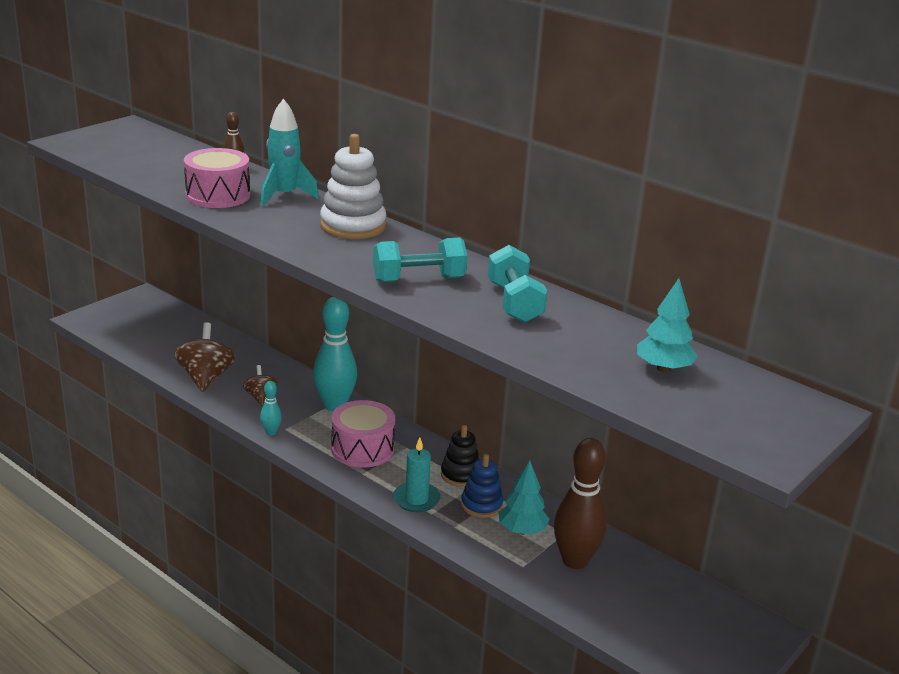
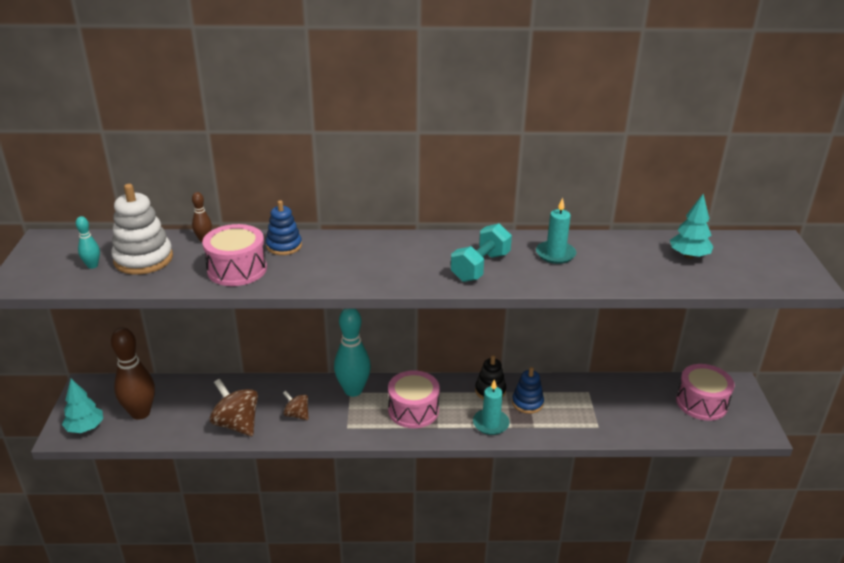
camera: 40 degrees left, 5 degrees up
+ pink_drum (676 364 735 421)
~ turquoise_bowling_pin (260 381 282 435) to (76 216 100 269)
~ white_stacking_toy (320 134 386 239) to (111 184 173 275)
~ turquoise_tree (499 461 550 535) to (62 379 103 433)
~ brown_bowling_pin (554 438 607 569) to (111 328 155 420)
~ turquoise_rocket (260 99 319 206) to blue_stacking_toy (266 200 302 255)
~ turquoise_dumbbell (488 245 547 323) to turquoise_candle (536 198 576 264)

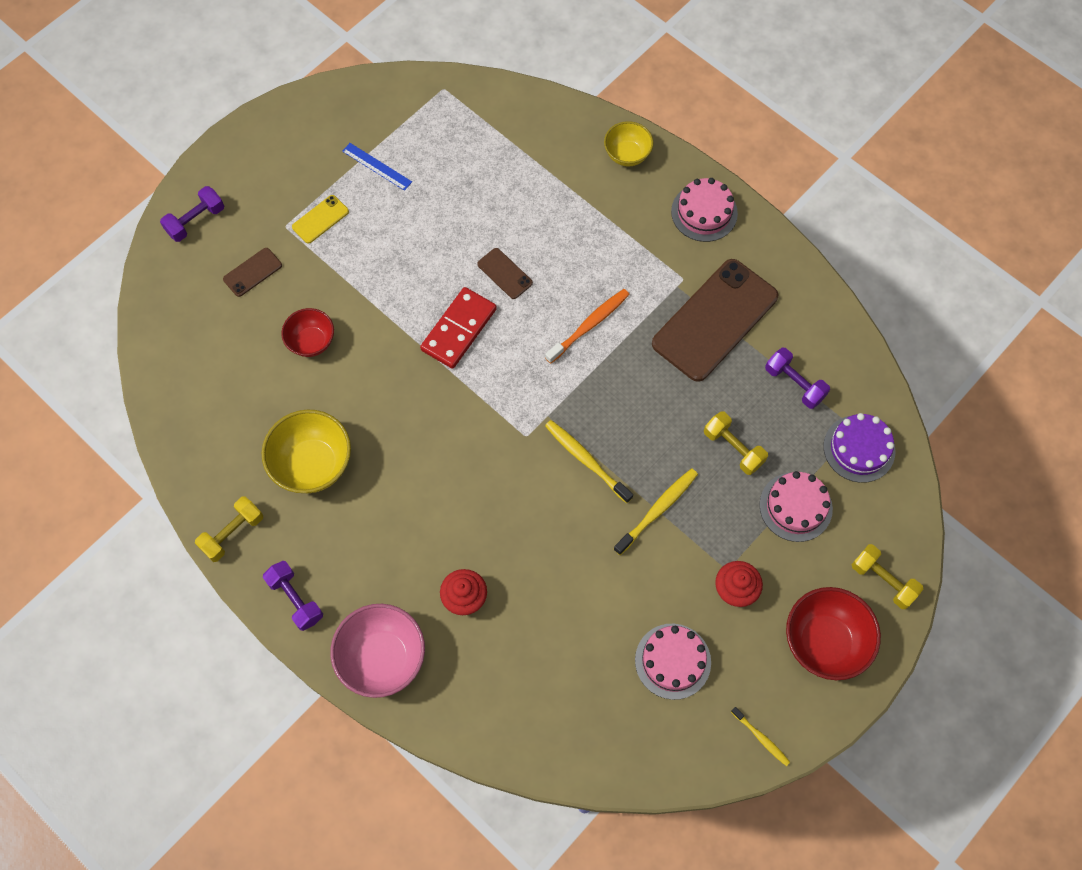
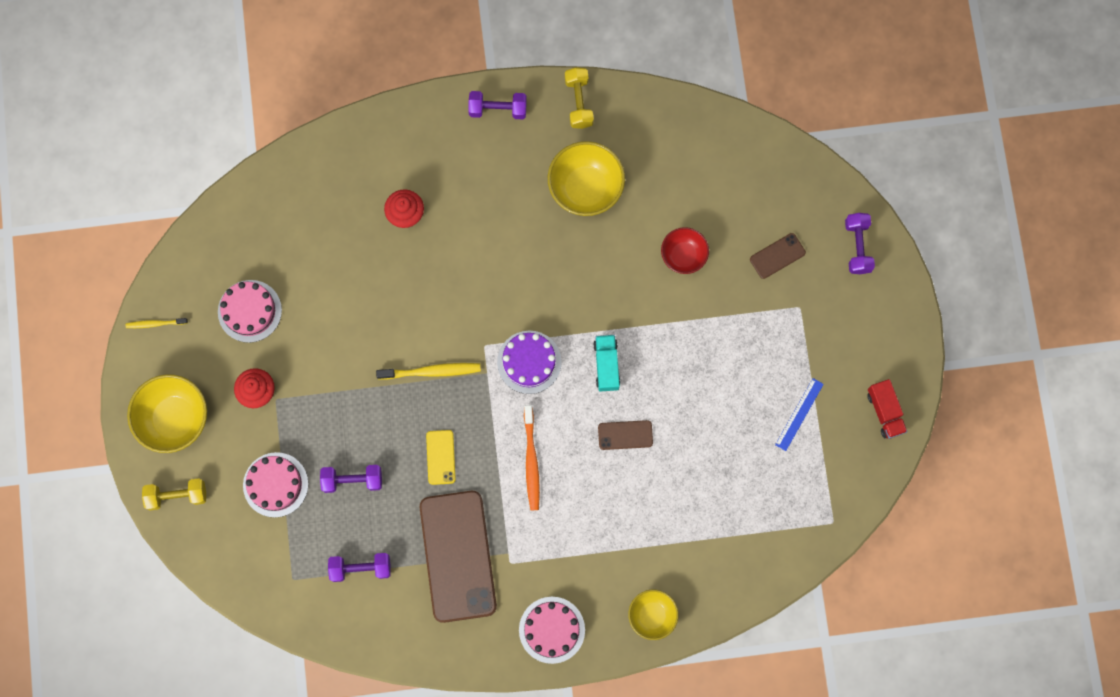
camera: 130 degrees right, 10 degrees up
- pink_bowl (330 604 425 698)
- yellow_toothbrush (614 468 698 555)
+ red_truck (867 379 907 439)
~ yellow_phone (292 195 349 244) to (426 430 456 485)
~ purple_cake (823 413 896 483) to (497 331 562 394)
~ red_domino (420 287 497 369) to turquoise_truck (593 335 620 392)
~ yellow_dumbbell (704 411 768 475) to purple_dumbbell (320 465 382 493)
~ red_bowl (786 587 881 680) to yellow_bowl (127 374 207 453)
~ brown_phone (223 248 282 297) = (750 233 806 279) 60 degrees clockwise
~ blue_ruler (342 143 412 191) = (775 378 824 451) 45 degrees counterclockwise

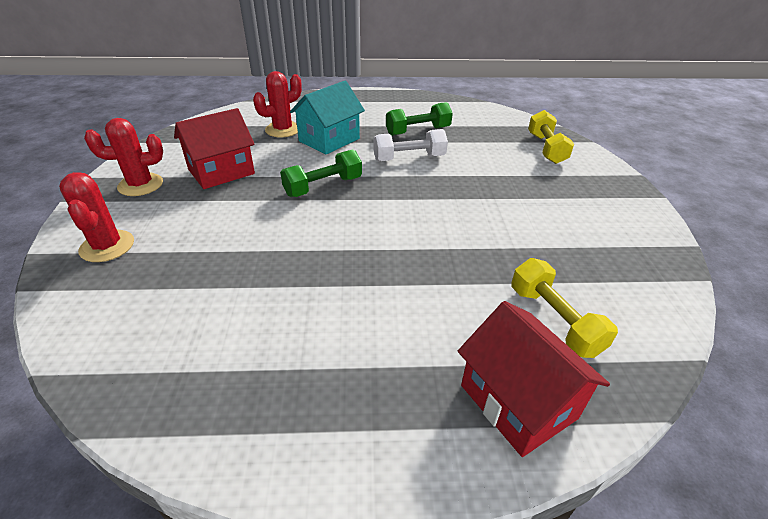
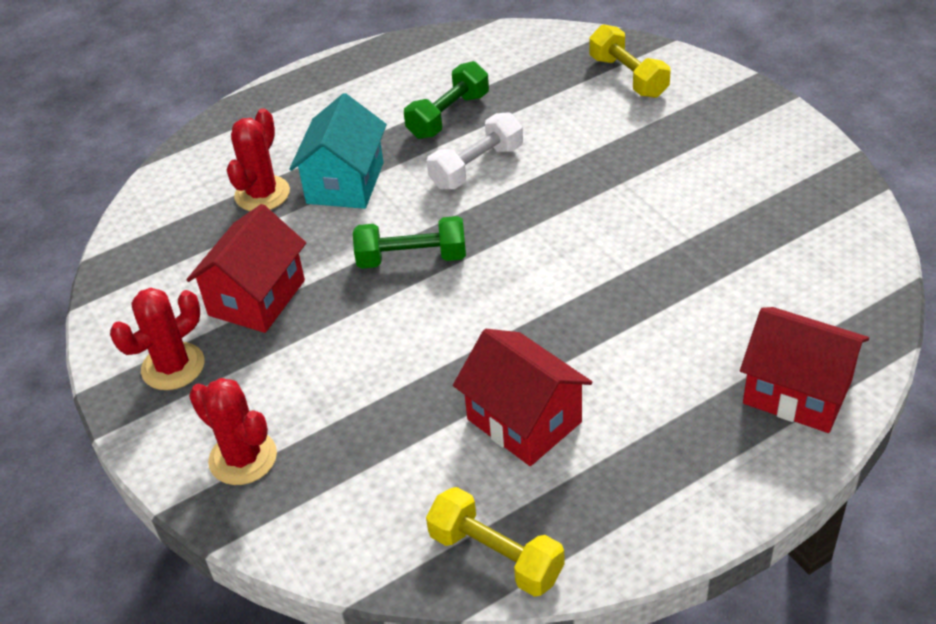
camera: 25 degrees left, 5 degrees up
+ red_house (453 329 592 466)
~ yellow_dumbbell (512 258 618 358) to (426 487 565 597)
~ green_dumbbell (280 149 362 197) = (353 216 466 269) 60 degrees clockwise

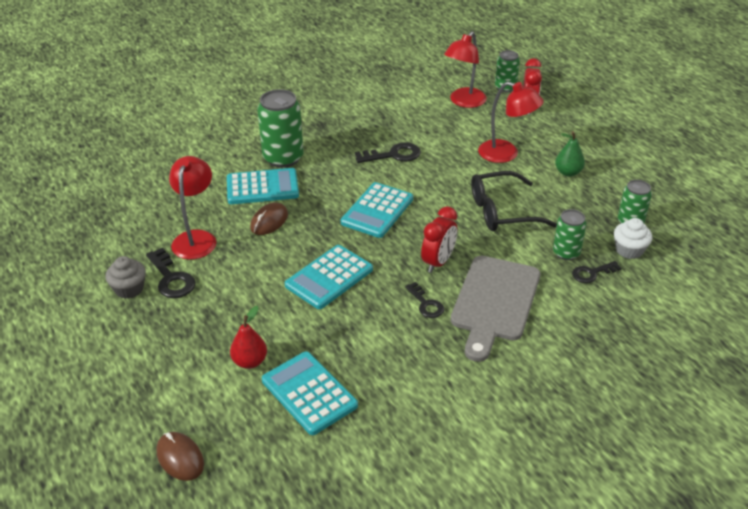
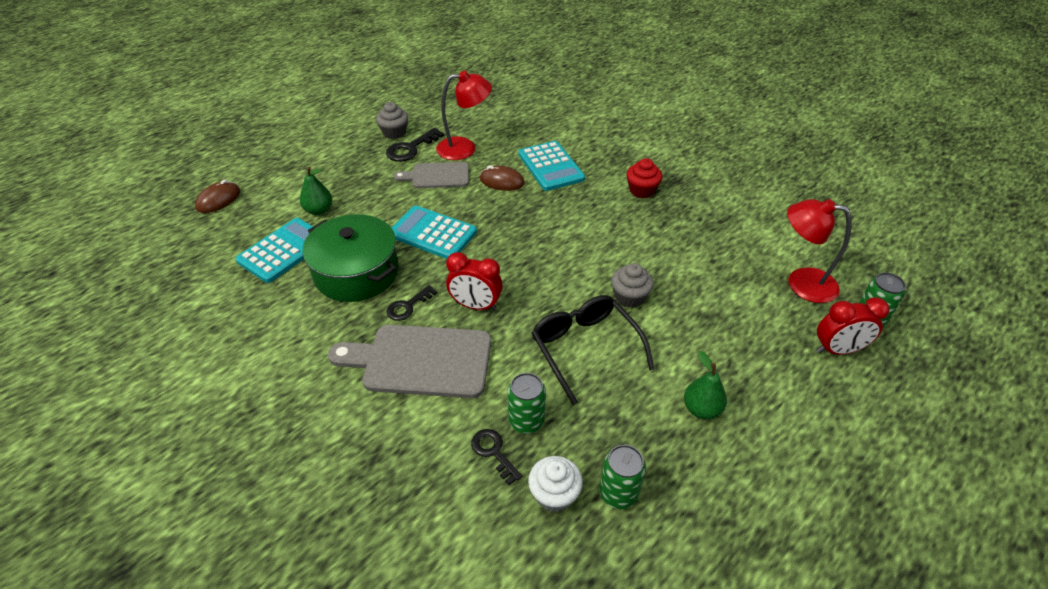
camera: 75 degrees right, 5 degrees up
- green_can (257 89 303 168)
- turquoise_calculator (341 182 413 238)
- black_key (355 142 421 163)
- red_lamp (478 82 544 163)
+ green_pot (302 214 399 302)
+ grey_cutting_board (393 162 469 188)
+ grey_cupcake (611 263 654 308)
+ red_cupcake (627 158 662 198)
~ red_pear (230 306 267 369) to green_pear (300 167 332 215)

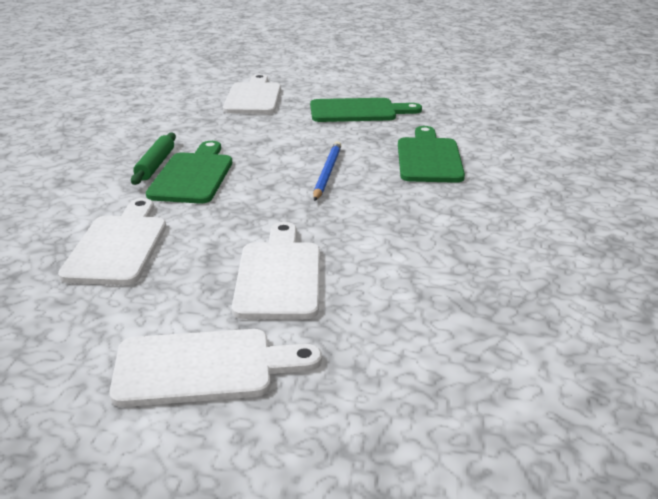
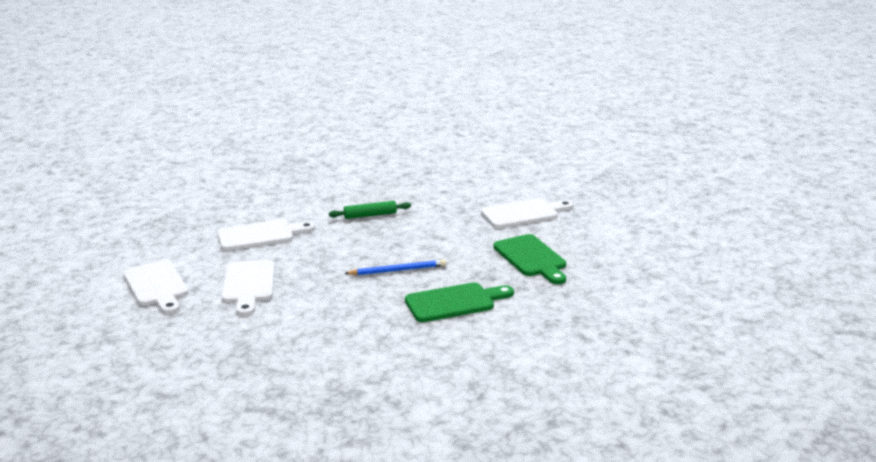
camera: 70 degrees right, 5 degrees down
- green_cutting_board (146 141 232 203)
~ white_cutting_board (232 222 320 319) = (221 260 275 316) 105 degrees clockwise

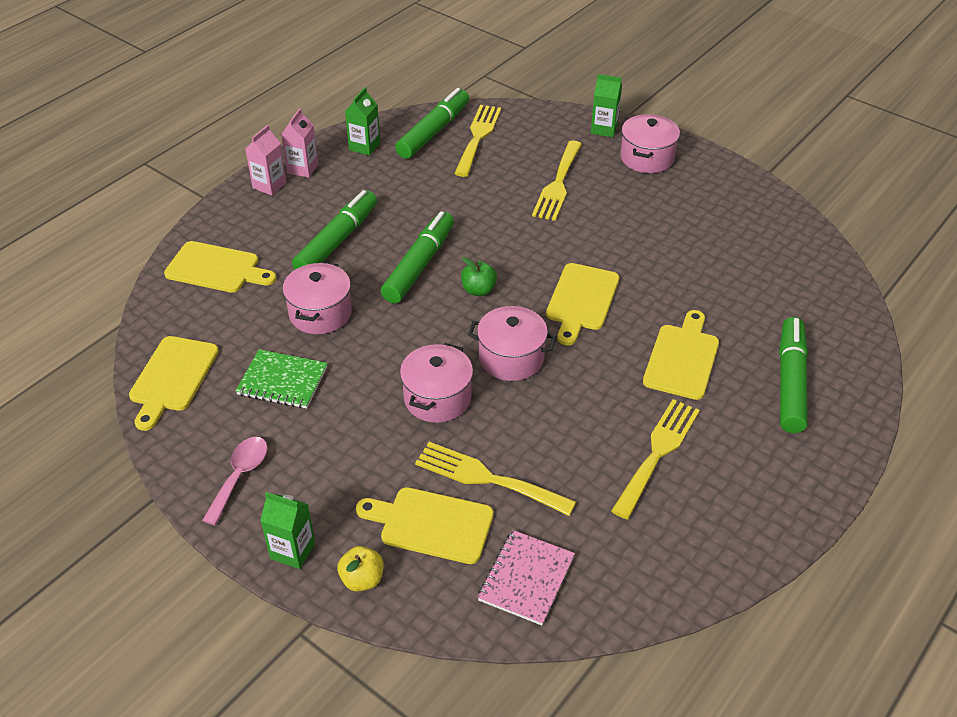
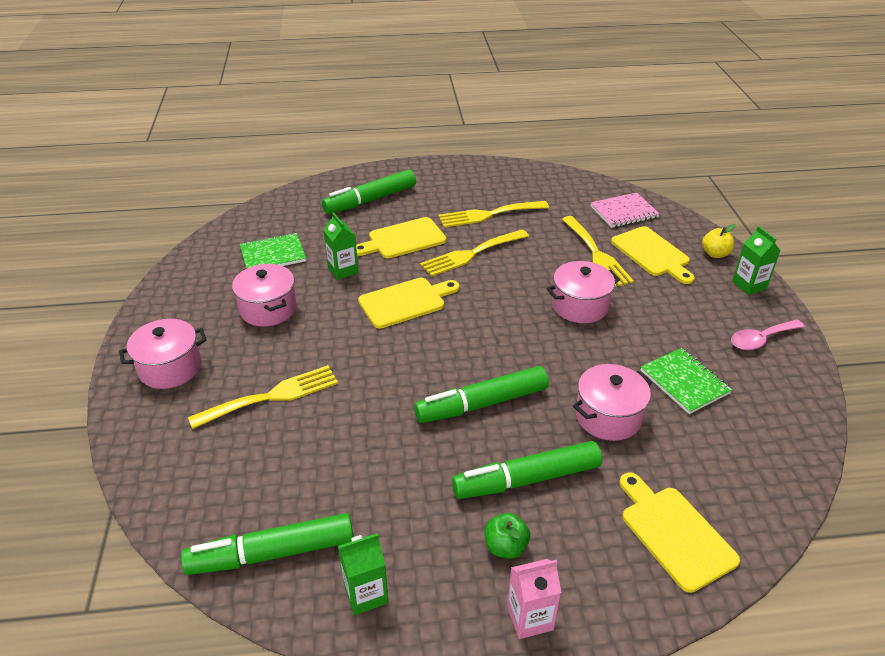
camera: 135 degrees left, 5 degrees down
- yellow_cutting_board (129 336 219 431)
- pink_carton (281 108 318 178)
+ green_notebook (240 233 306 268)
~ yellow_fork (454 105 501 177) to (420 229 529 277)
~ green_apple (461 257 497 296) to (485 513 530 559)
~ pink_pot (468 306 557 381) to (232 264 297 327)
~ green_carton (591 74 622 137) to (323 212 359 280)

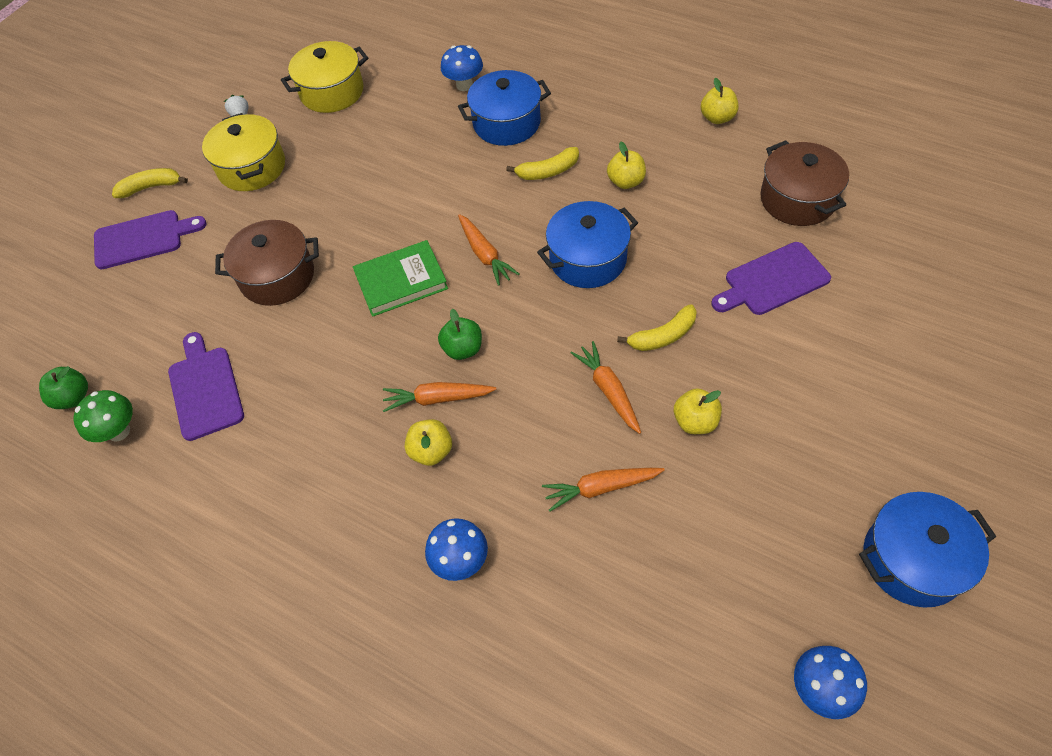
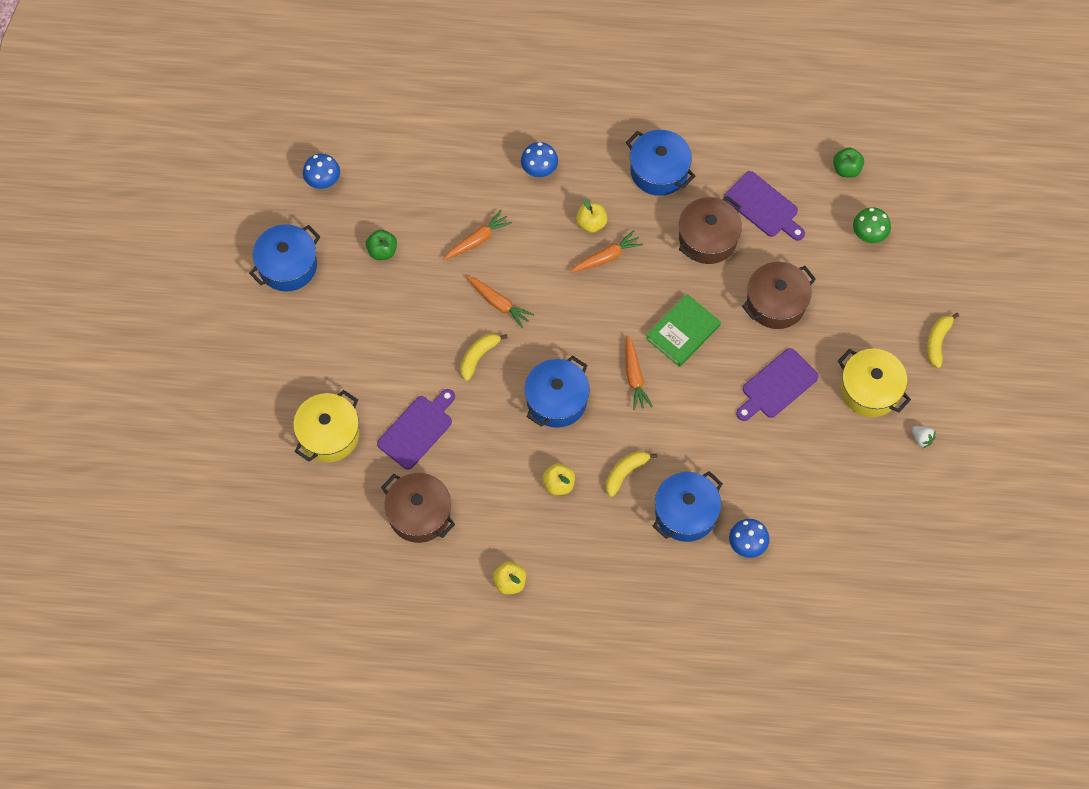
camera: 150 degrees right, 10 degrees up
- yellow_apple (674 388 722 434)
+ blue_pot (626 130 695 196)
+ brown_pot (679 196 742 264)
~ green_mushroom (73 390 133 442) to (853 207 891 243)
~ purple_cutting_board (94 210 206 269) to (736 348 819 421)
~ yellow_pot (281 41 368 113) to (293 390 359 462)
~ green_apple (438 309 482 360) to (366 230 397 260)
~ yellow_banana (112 168 188 198) = (927 313 959 368) 150 degrees clockwise
~ orange_carrot (458 214 520 286) = (626 335 653 410) 135 degrees counterclockwise

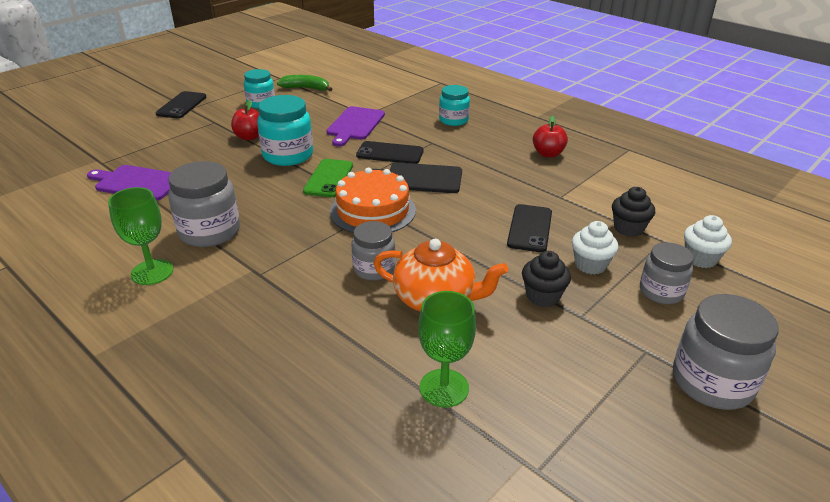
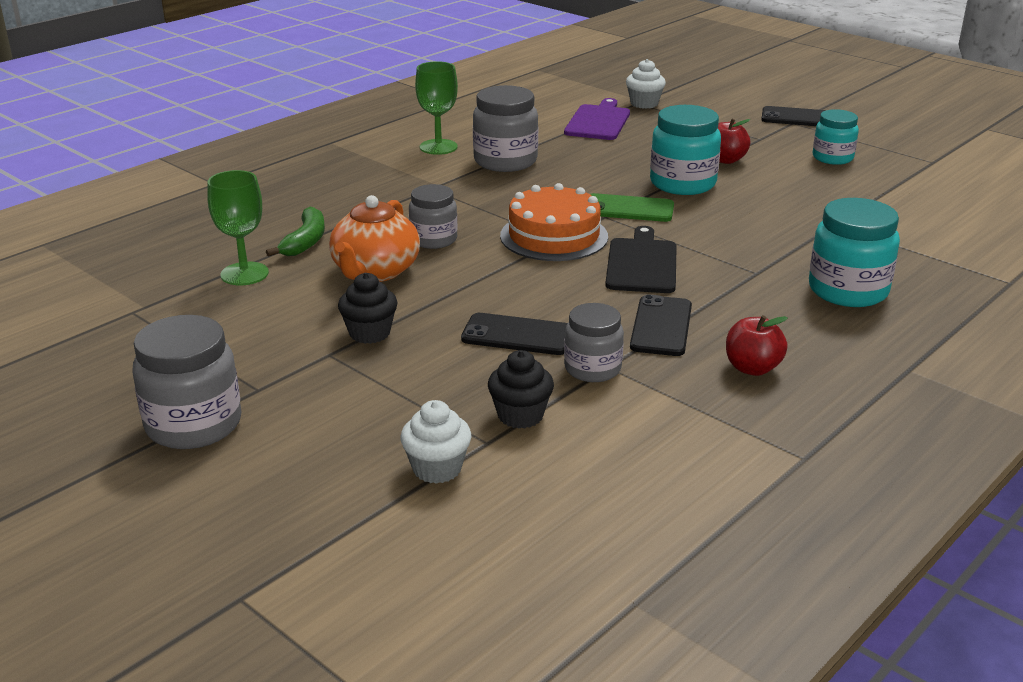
camera: 90 degrees right, 5 degrees down
- purple_cutting_board (326 106 385 147)
~ green_banana (277 75 332 91) to (266 207 325 257)
~ black_phone (356 141 424 164) to (630 295 692 356)
~ white_cupcake (572 221 618 275) to (626 59 666 109)
~ grey_jar (640 242 694 304) to (564 303 624 382)
~ turquoise_jar (439 85 470 126) = (809 198 900 307) x1.55

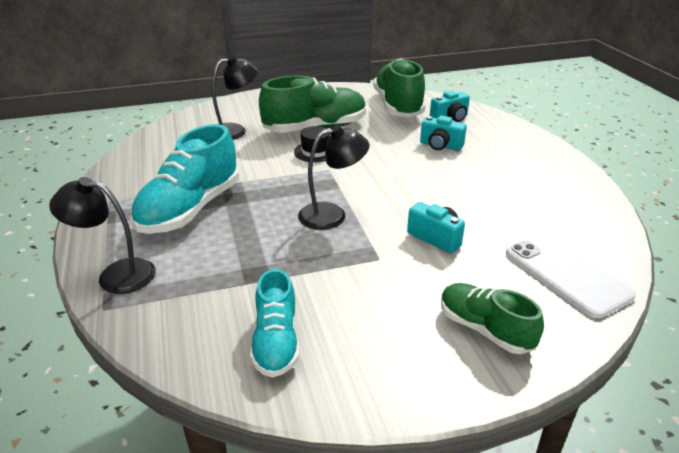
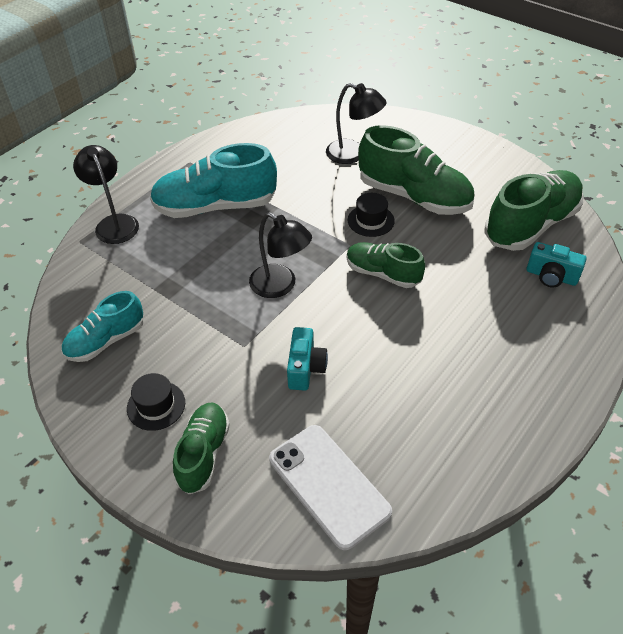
camera: 55 degrees right, 15 degrees up
- turquoise_camera (420 115 467 151)
+ black_hat (127 373 185 431)
+ green_shoe (347 242 425 288)
~ white_phone (506 232 636 318) = (269 425 392 550) 60 degrees counterclockwise

